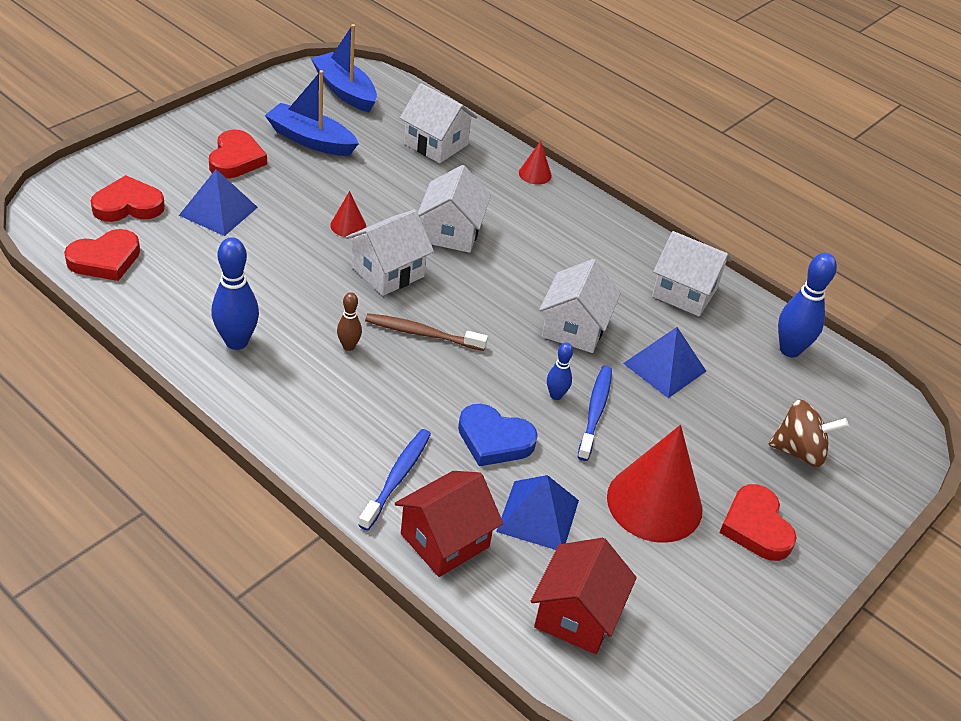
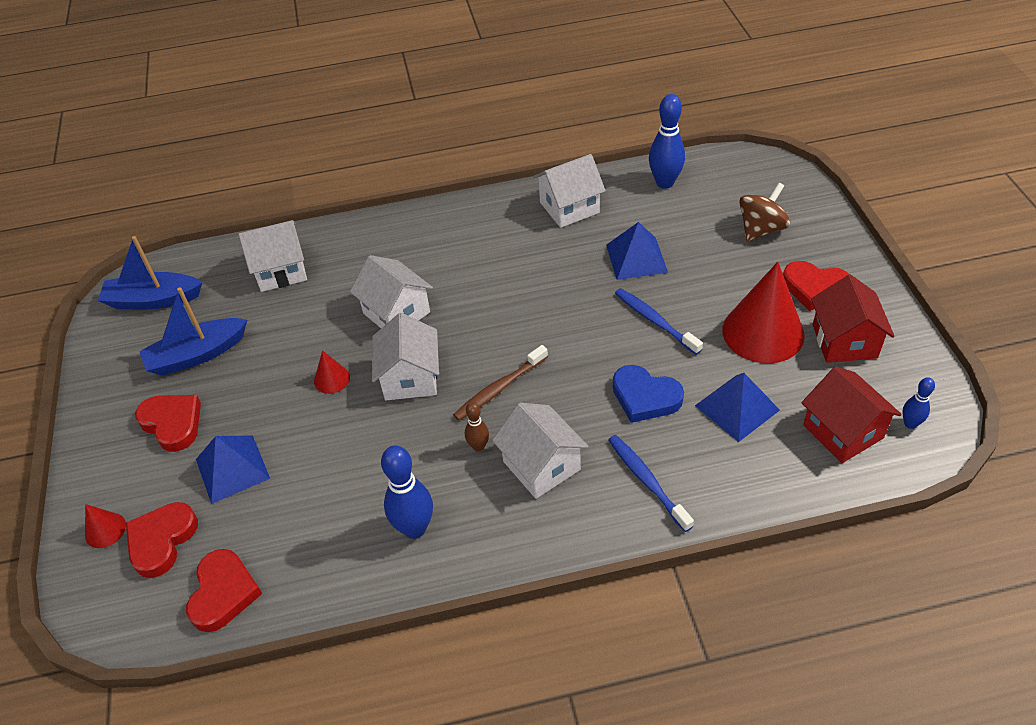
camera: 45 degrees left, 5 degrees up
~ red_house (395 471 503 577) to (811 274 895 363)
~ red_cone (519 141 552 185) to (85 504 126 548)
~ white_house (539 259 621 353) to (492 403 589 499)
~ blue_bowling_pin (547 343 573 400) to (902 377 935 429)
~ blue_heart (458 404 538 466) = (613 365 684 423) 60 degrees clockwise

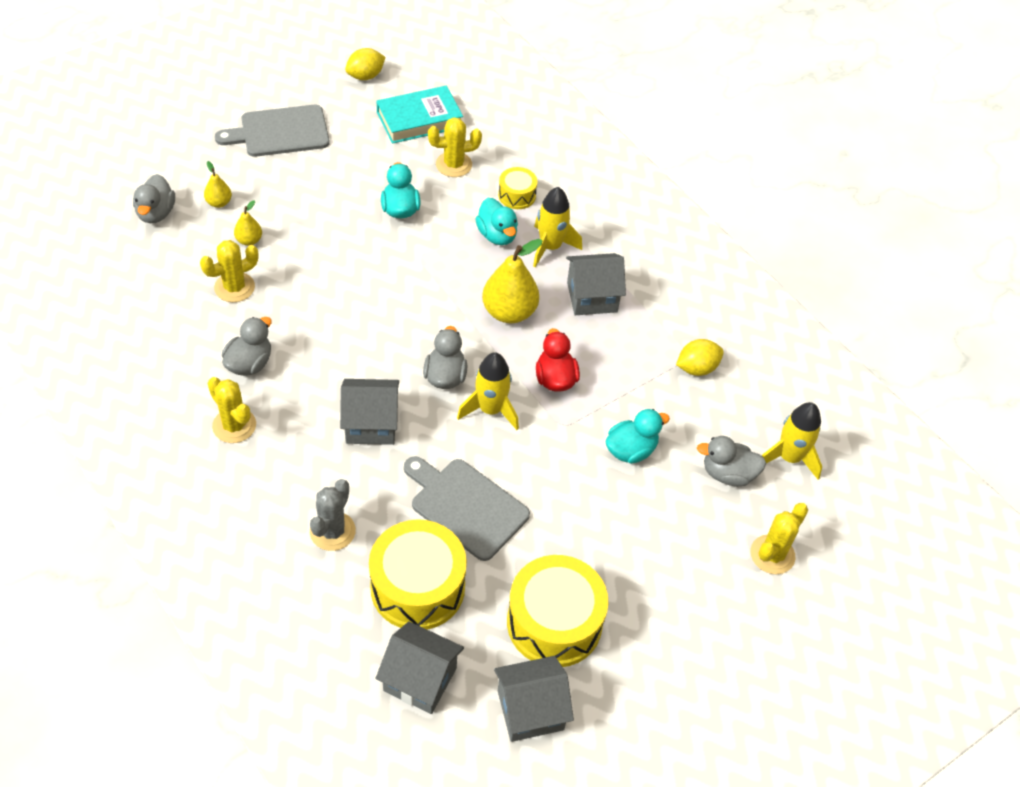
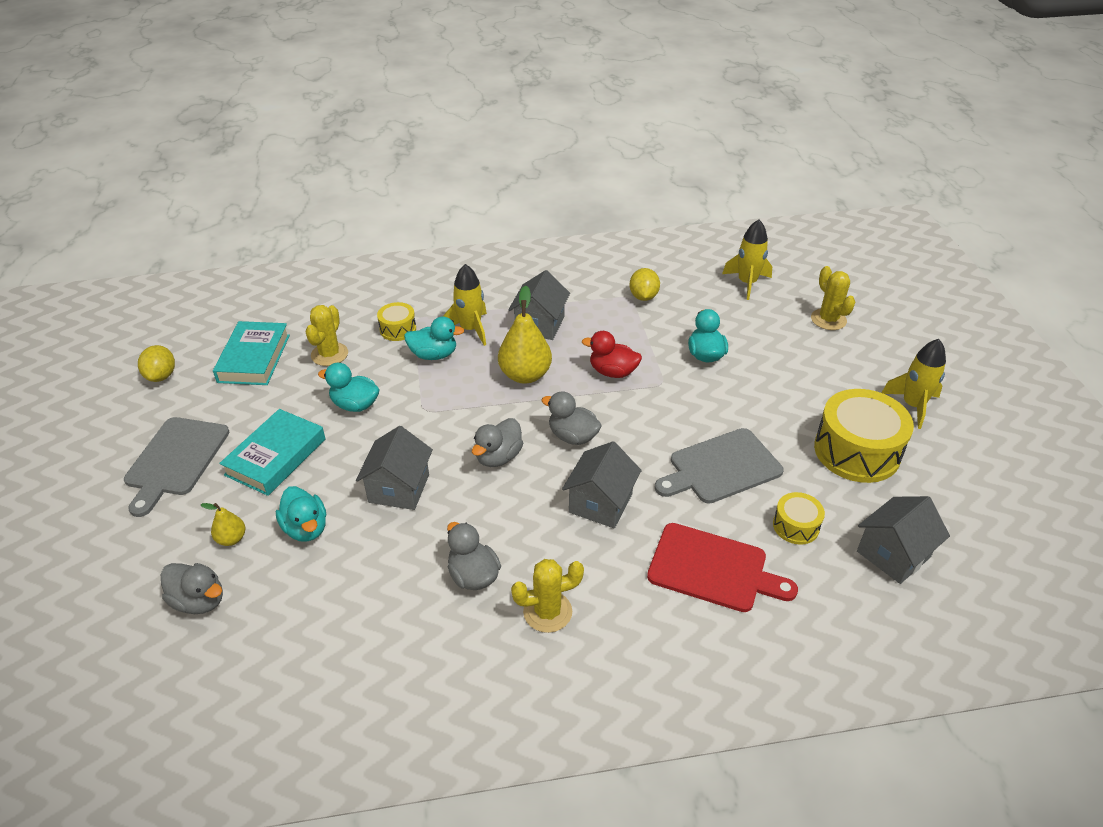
camera: 60 degrees left, 10 degrees down
- yellow_cactus (200 240 259 302)
+ turquoise_book (219 409 325 496)
~ yellow_rocket (457 352 519 430) to (882 339 946 429)
~ grey_house (494 656 574 742) to (356 426 433 510)
~ grey_duck (697 436 766 486) to (472 418 523 467)
~ yellow_pear (234 200 262 246) to turquoise_duck (276 486 326 542)
~ grey_cactus (310 479 356 551) to red_cutting_board (647 523 798 612)
~ yellow_drum (369 519 467 630) = (773 492 825 545) x0.50

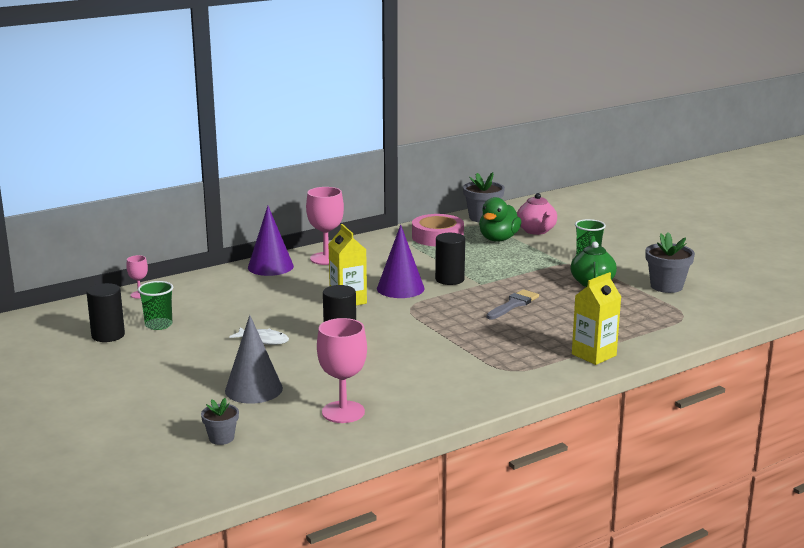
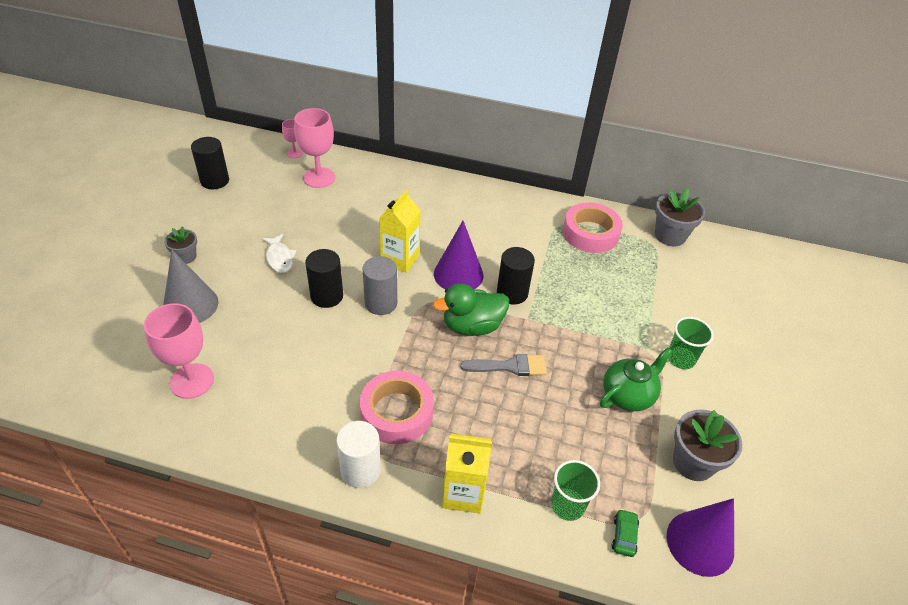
camera: 45 degrees right, 25 degrees up
- pink_teapot (517 193 557 235)
+ white_cylinder (336 421 381 488)
+ pink_tape (360 371 434 444)
+ grey_cylinder (362 256 397 315)
+ green_car (612 509 639 557)
~ green_cup (138 281 173 330) to (551 460 600 521)
~ grey_flower_pot (201 398 239 445) to (164 226 197 264)
~ purple_cone (248 206 294 276) to (667 498 734 577)
~ pink_goblet (306 187 344 265) to (294 108 335 188)
~ green_duck (479 197 521 242) to (433 283 509 336)

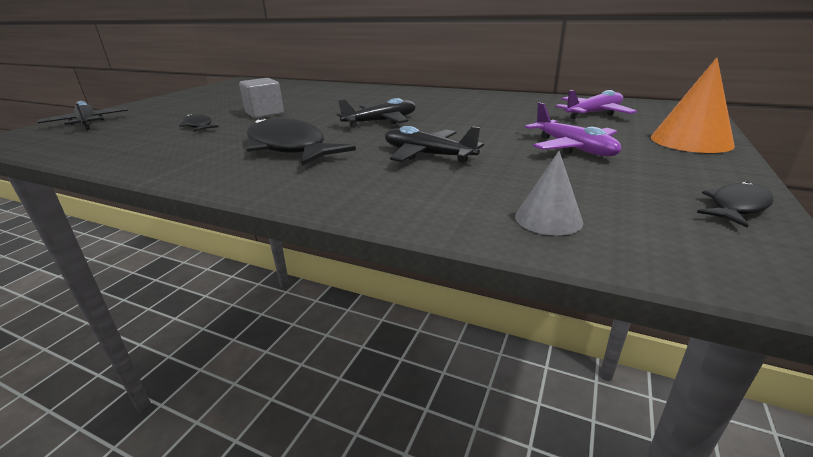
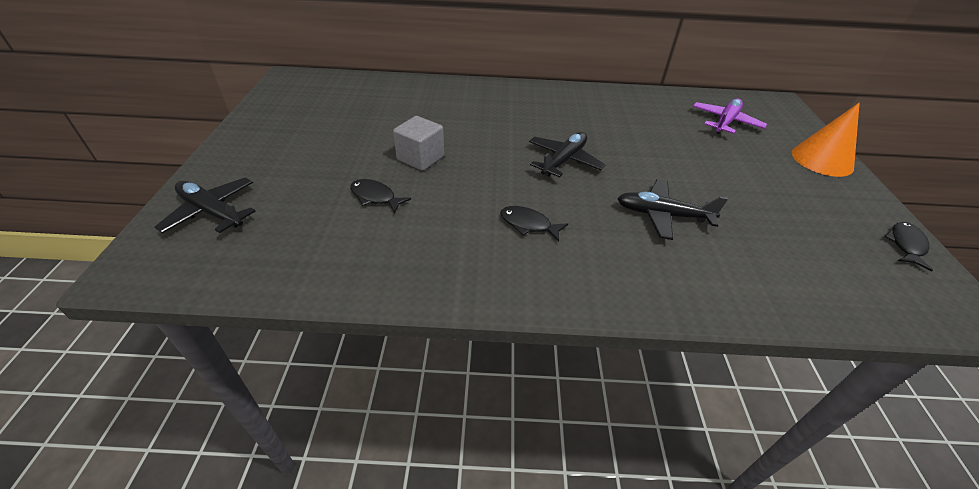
camera: 25 degrees left, 15 degrees up
- grey_cone (515 151 583 236)
- purple_plane (525 102 621 156)
~ black_fish (247 117 356 166) = (500 206 568 242) x0.48

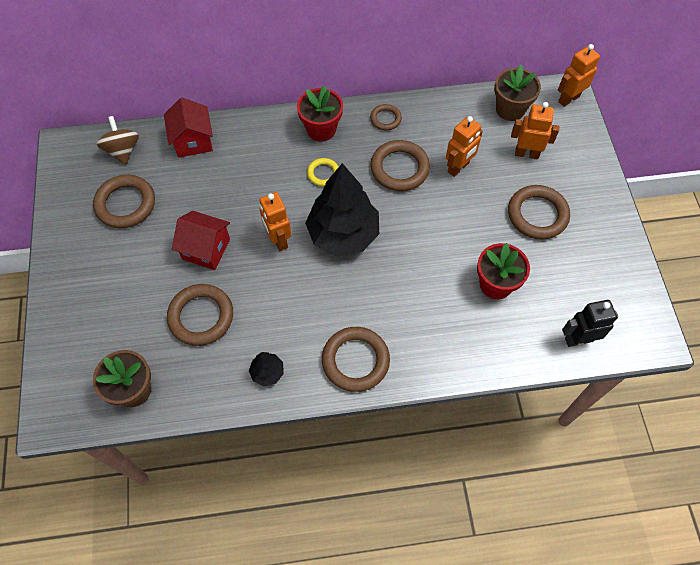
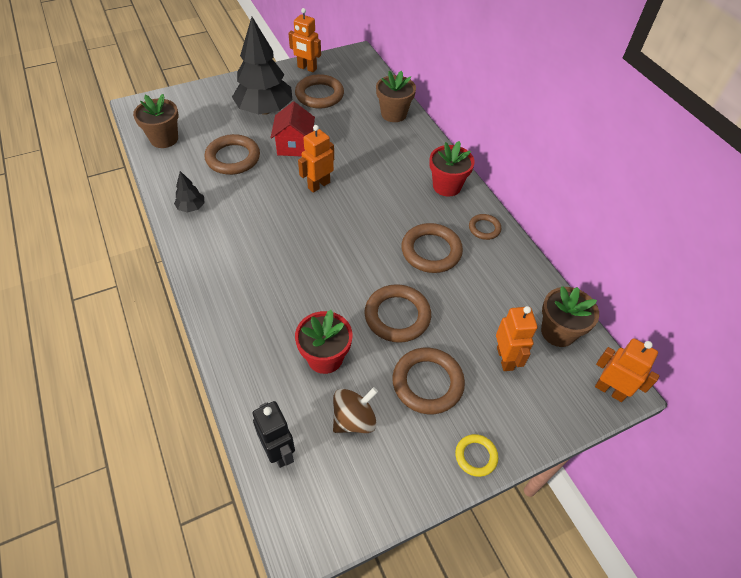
camera: 70 degrees right, 10 degrees down
~ brown_spinning_top (96 116 139 165) to (333 387 378 433)
~ black_tree (305 163 379 256) to (232 17 292 115)
~ yellow_ring (307 158 338 186) to (455 434 498 477)
~ brown_ring (322 327 390 392) to (364 284 431 343)
~ orange_robot (446 116 483 177) to (288 8 321 72)
~ red_house (164 98 213 158) to brown_flower_pot (376 71 416 122)

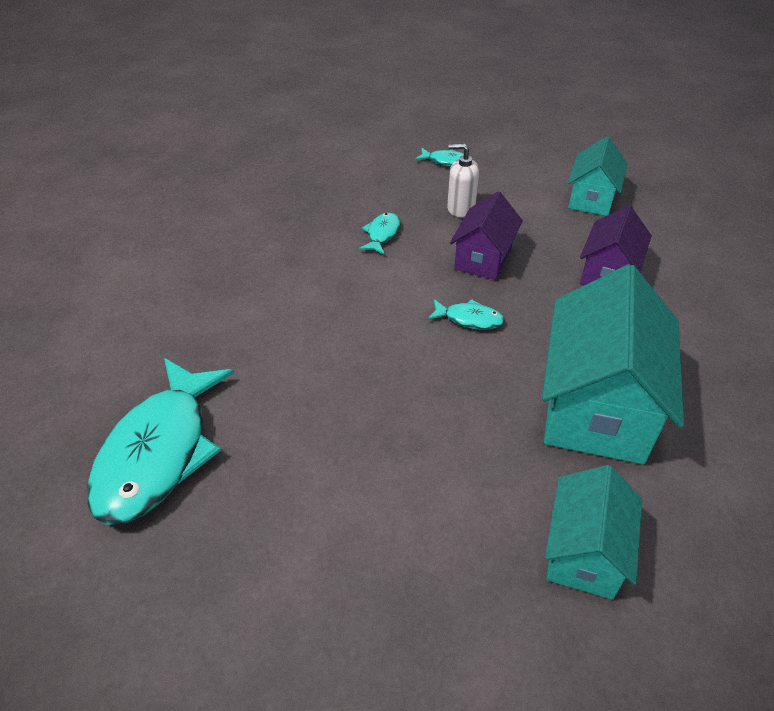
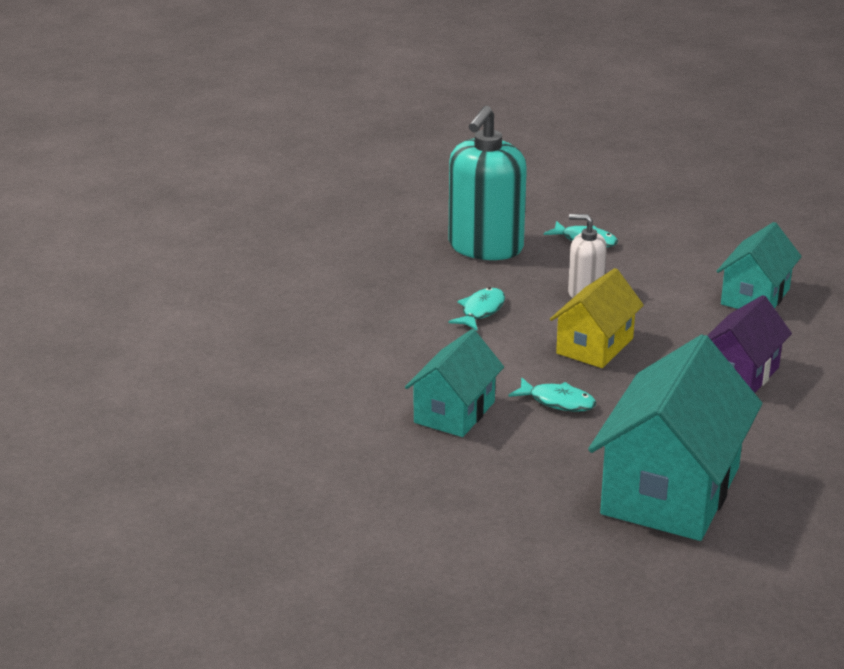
camera: 10 degrees right, 15 degrees down
- turquoise_fish (87 358 234 525)
+ turquoise_soap_dispenser (449 106 527 260)
~ turquoise_house (545 465 642 600) to (405 329 504 437)
~ purple_house (450 191 523 280) to yellow_house (550 268 644 368)

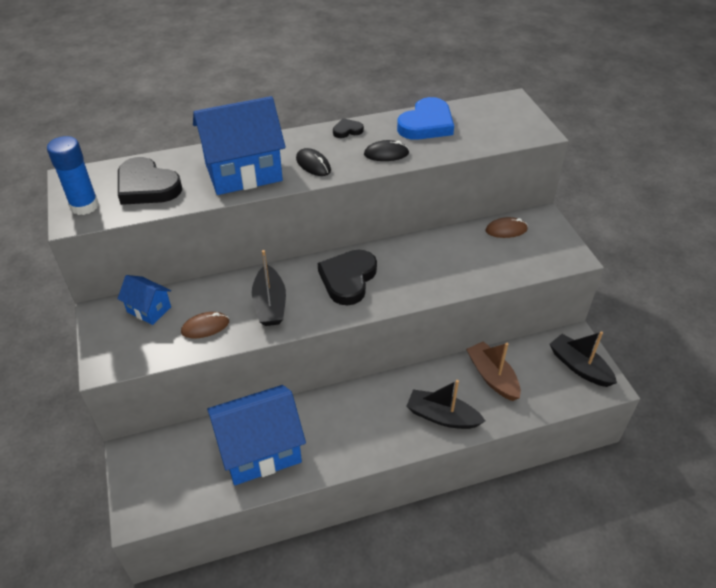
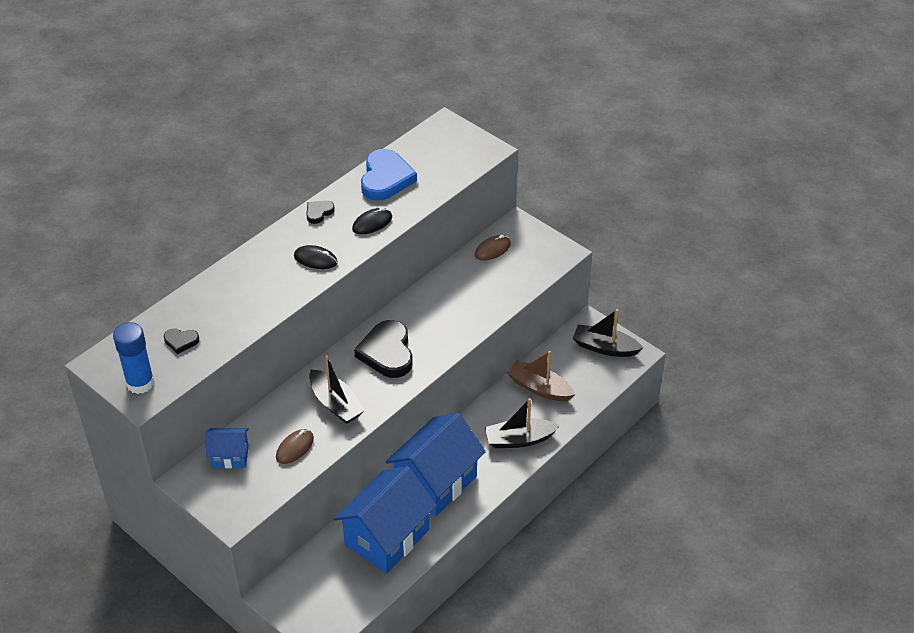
camera: 30 degrees left, 0 degrees up
~ blue_house (193 96 286 195) to (386 413 486 517)
~ black_heart (118 157 182 205) = (164 328 199 354) x0.48

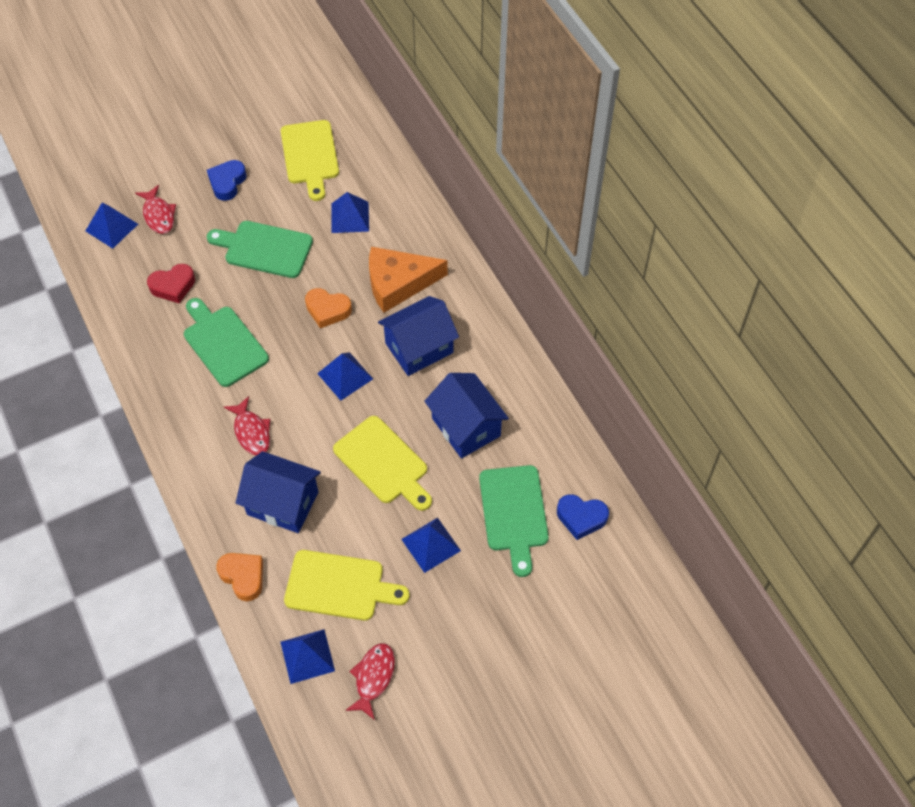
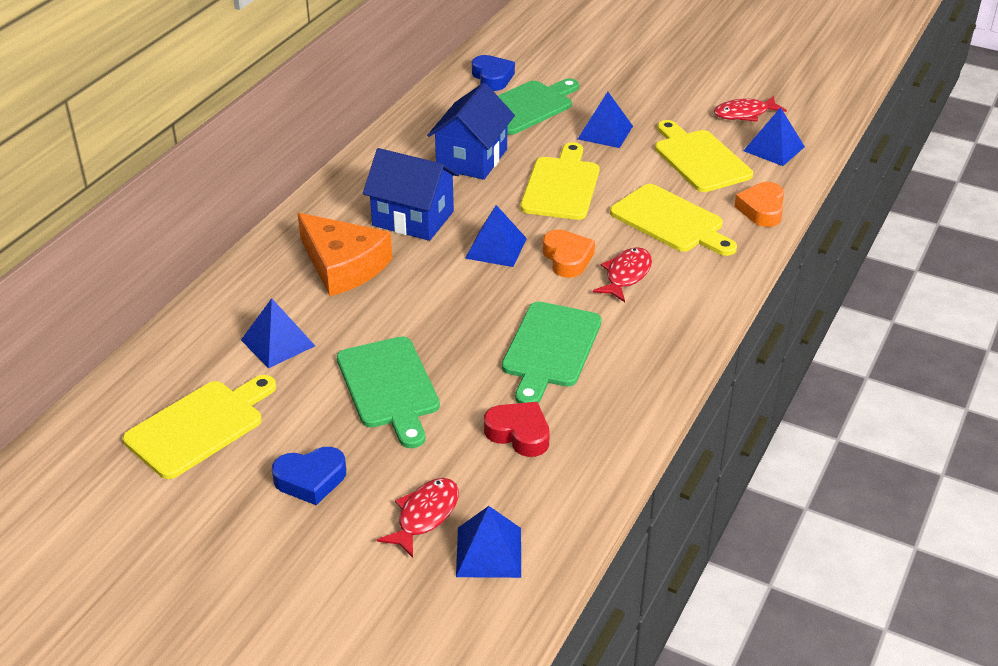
camera: 125 degrees left, 20 degrees down
~ orange_heart (305 288 352 328) to (543 230 595 278)
~ blue_house (236 451 321 533) to yellow_cutting_board (610 184 737 256)

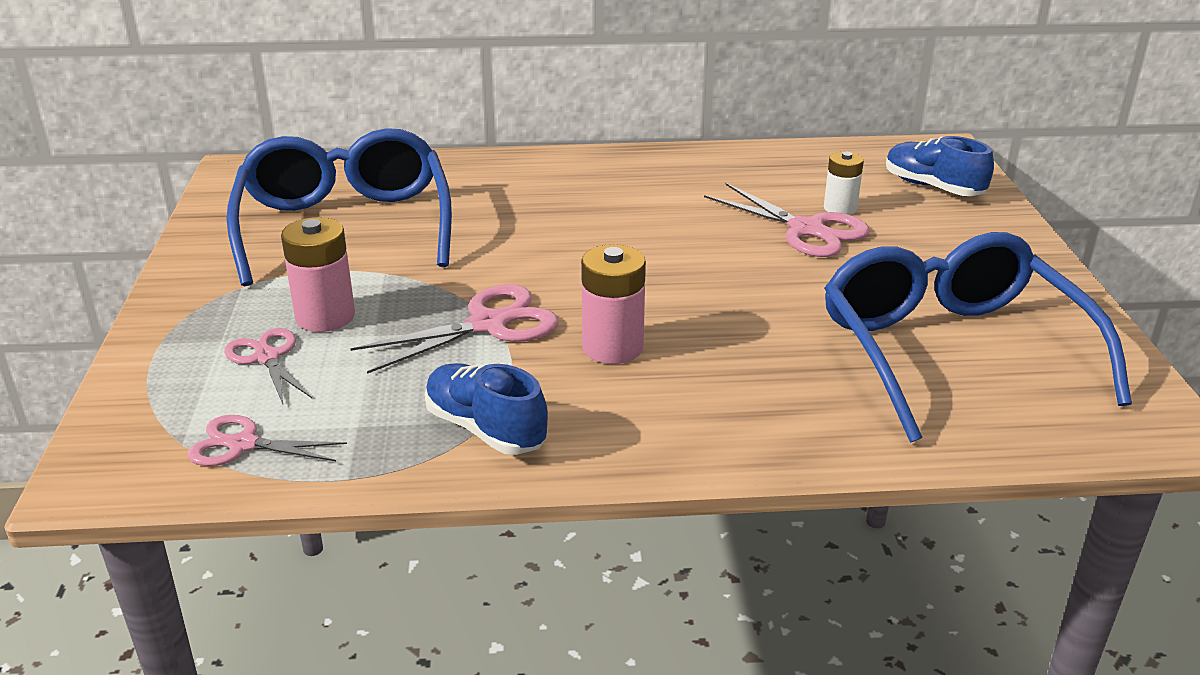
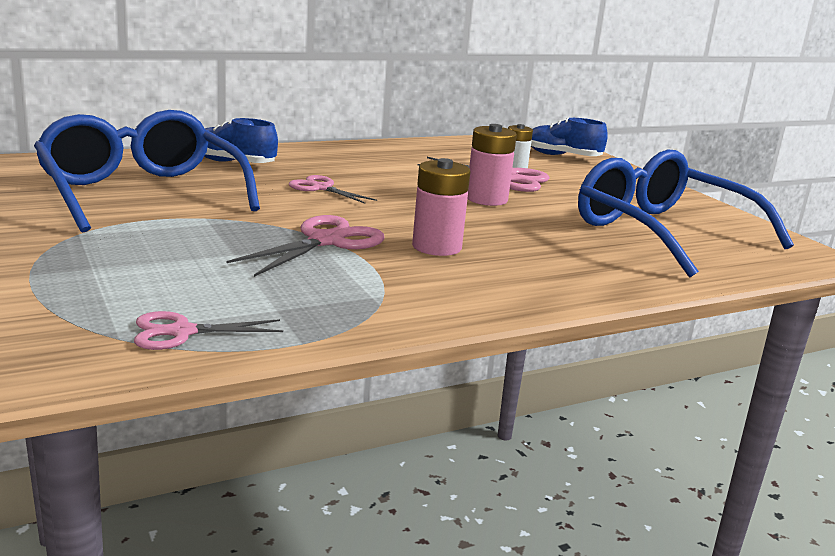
camera: 25 degrees left, 10 degrees down
~ pink_scissors (224 328 312 404) to (289 175 377 204)
~ pink_battery (281 217 355 332) to (468 124 517 206)
~ blue_shoe (425 363 548 455) to (204 118 278 163)

